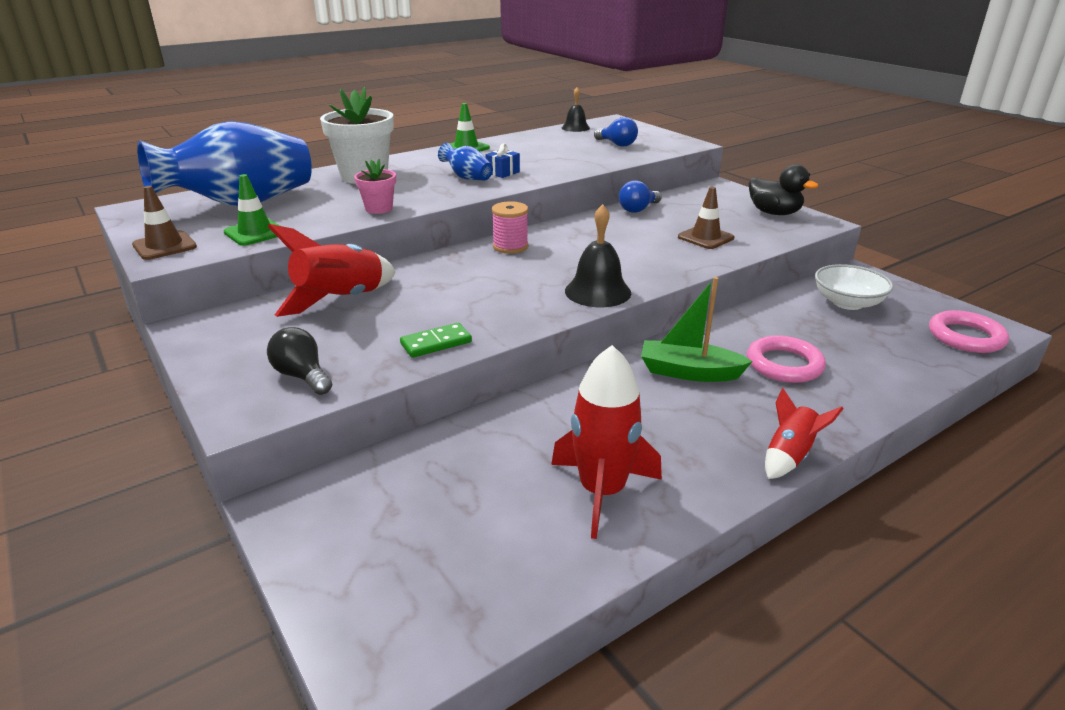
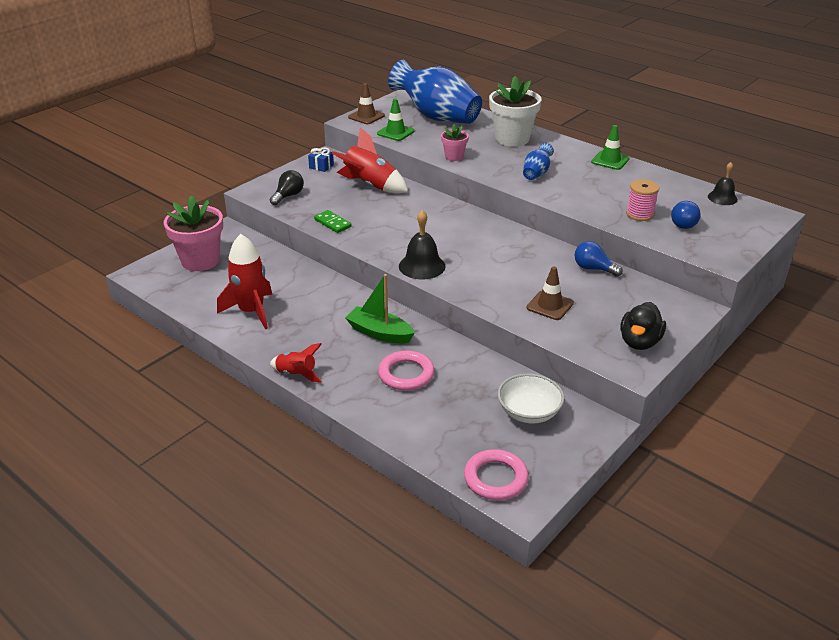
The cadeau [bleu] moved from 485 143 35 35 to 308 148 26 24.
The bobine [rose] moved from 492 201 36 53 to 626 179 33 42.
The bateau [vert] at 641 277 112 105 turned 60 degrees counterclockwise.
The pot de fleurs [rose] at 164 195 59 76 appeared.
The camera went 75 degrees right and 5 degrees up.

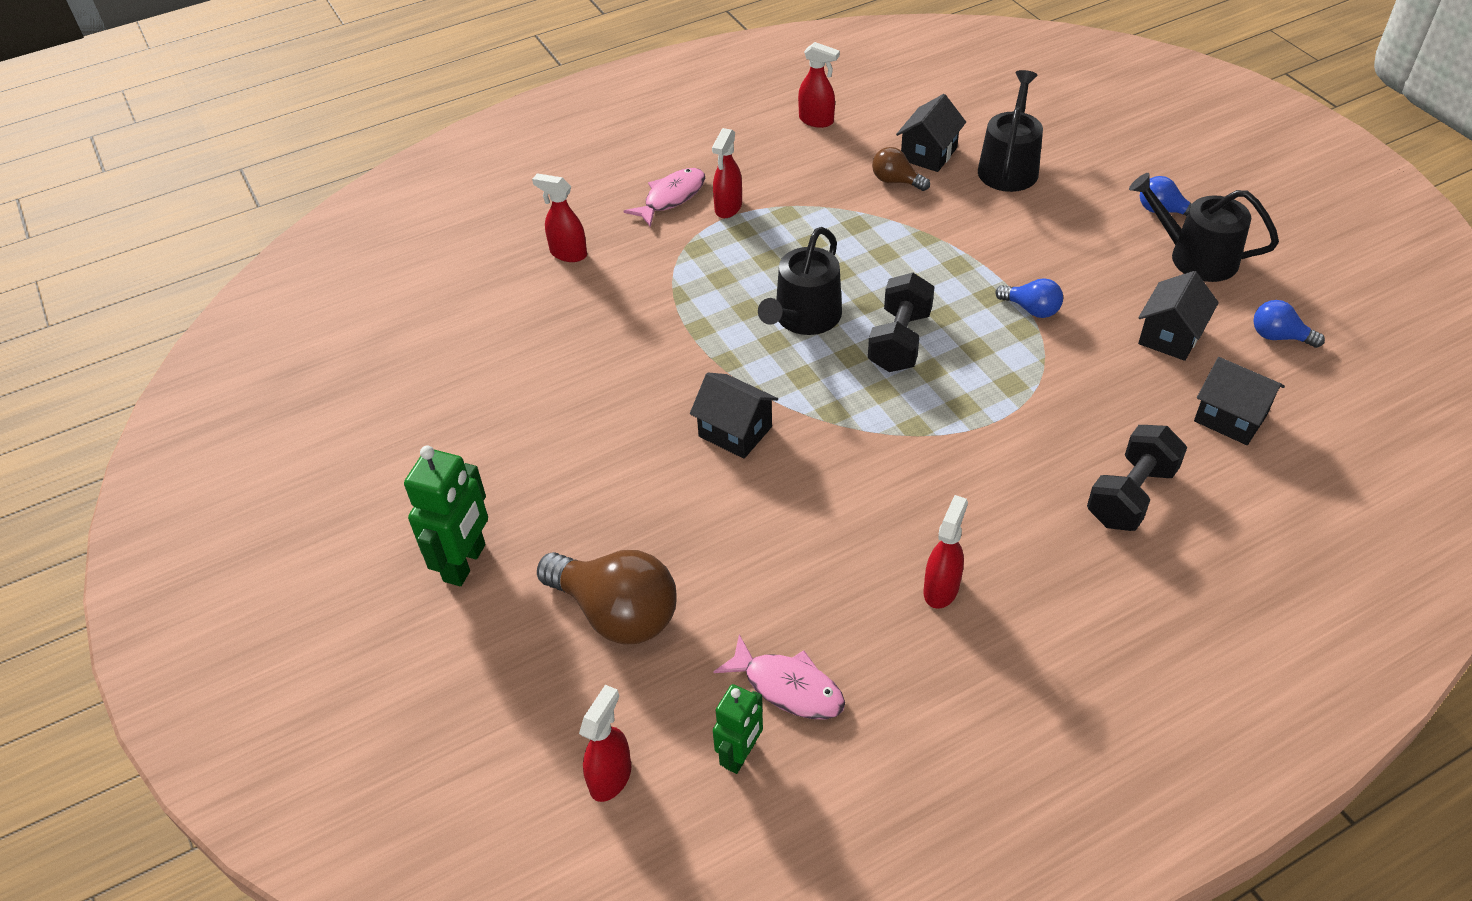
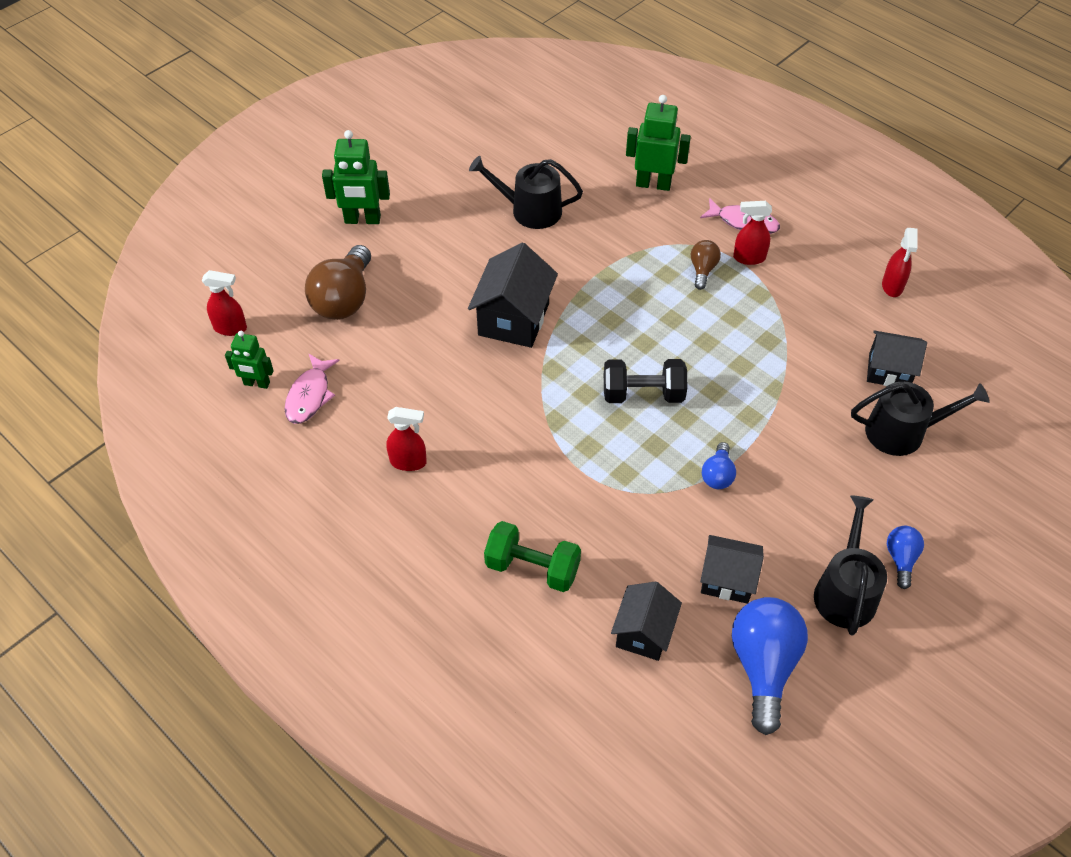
The vaporisateur [rouge] at 532 173 55 89 was replaced by the robot [vert] at 626 95 65 96.
The maison [noir] at 690 373 88 86 changed to 1.52 times the size.
The arrosoir [noir] moved from 758 227 84 108 to 469 156 114 73.
The ampoule [marron] moved from 872 147 58 44 to 691 240 30 50.
The haltère [noir] at 1087 425 100 106 became the haltère [vert] at 484 521 97 71.
The ampoule [bleu] at 1253 300 72 48 changed to 1.95 times the size.
The camera went 70 degrees right and 5 degrees up.

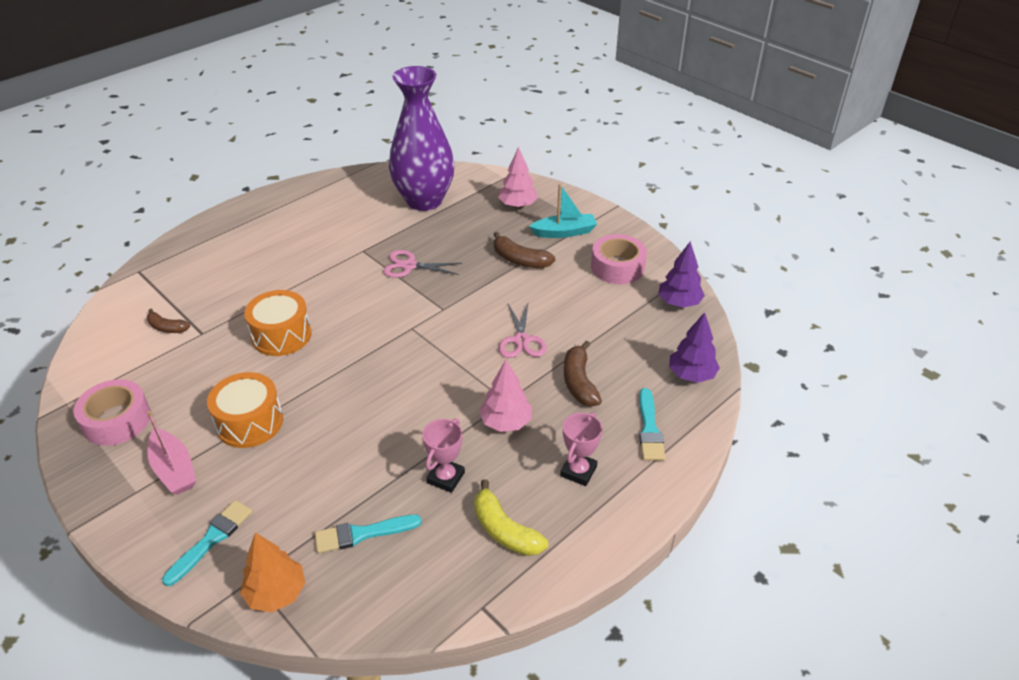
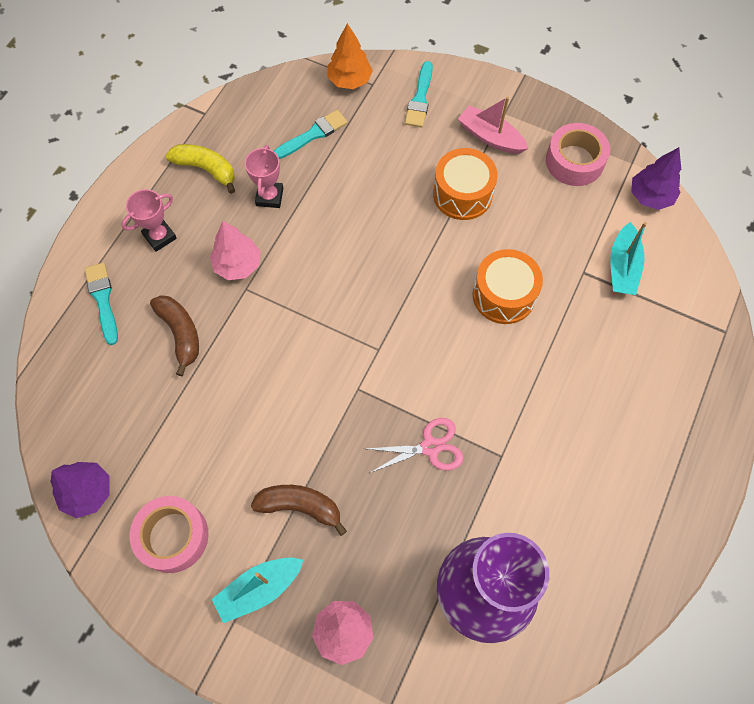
The banane [marron] at 147 309 43 24 was replaced by the bateau [turquoise] at 610 222 37 73.
The ciseaux [rose] at 499 303 48 55 disappeared.
The trophée [rose] at 560 412 42 74 turned 45 degrees clockwise.
The arbre [violet] moved from 669 312 51 71 to 631 147 50 63.
The camera went 160 degrees right and 25 degrees up.

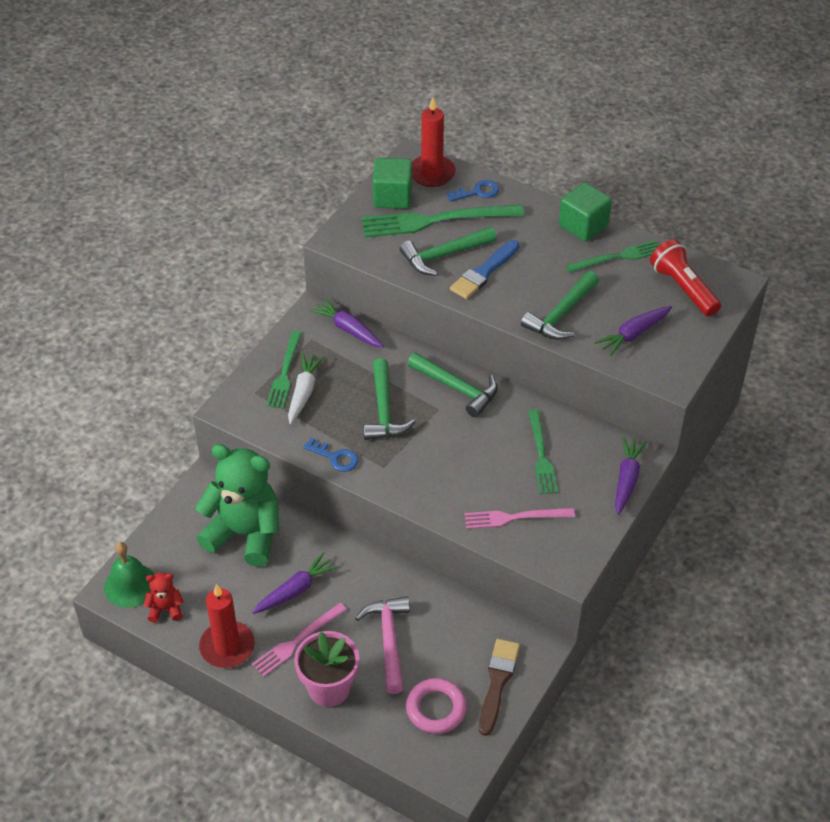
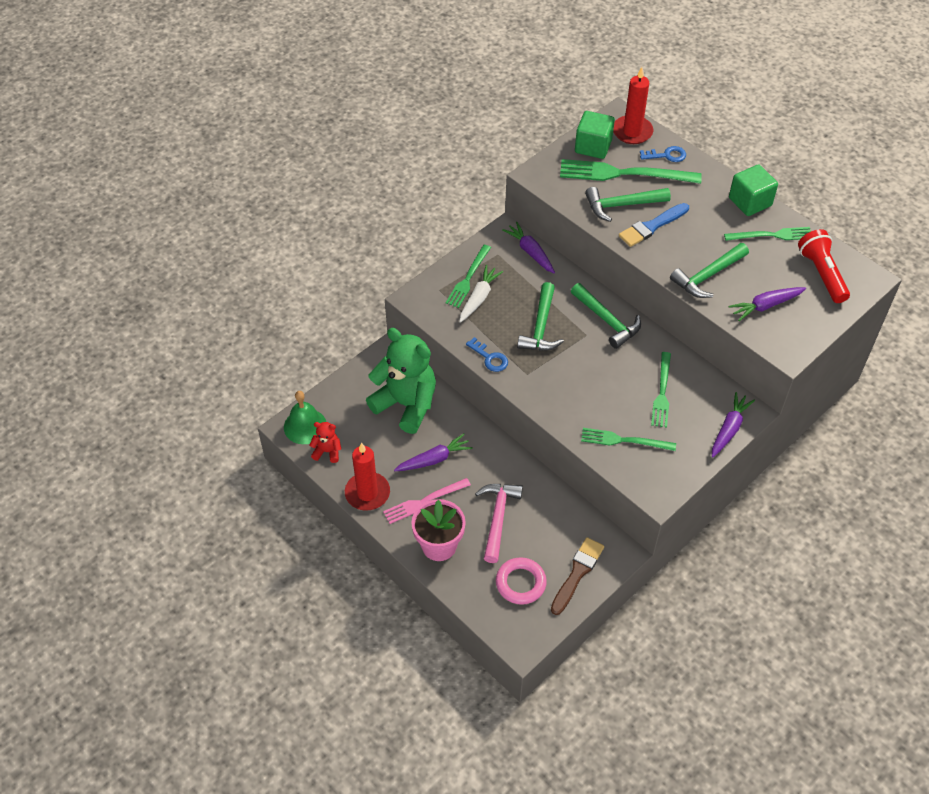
The fourchette [rose] at 464 508 111 21 became the fourchette [vert] at 581 428 95 23.
The camera went 15 degrees right and 5 degrees up.

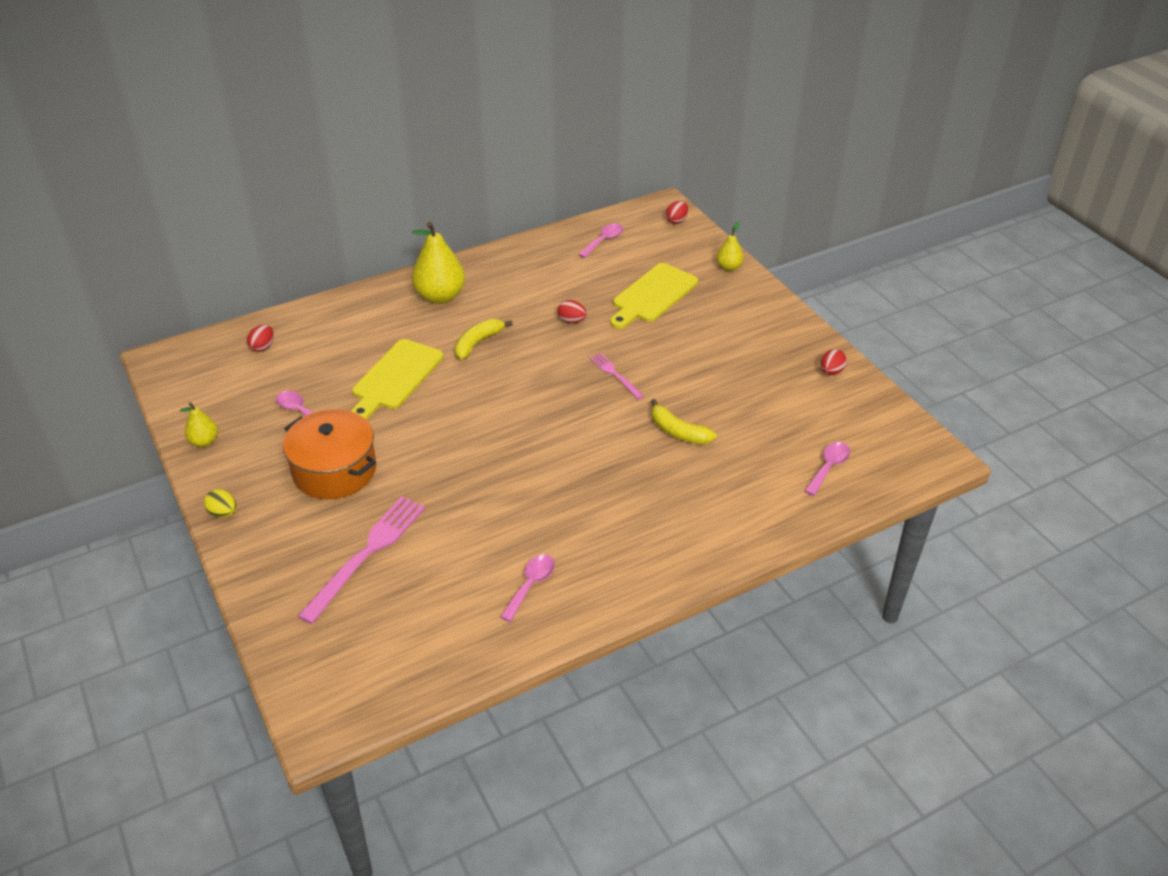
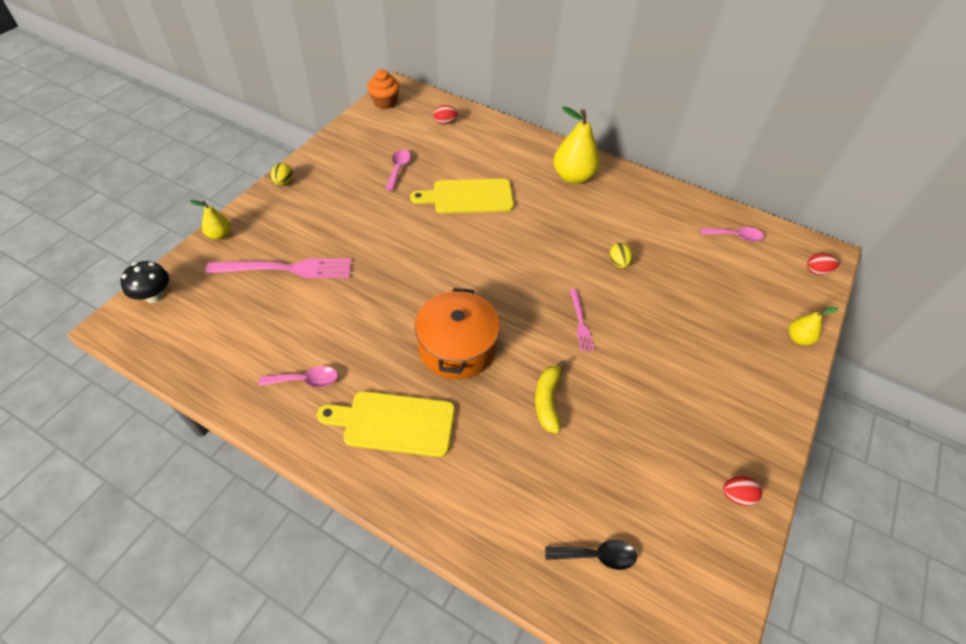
The poire [jaune] moved from 180 402 38 45 to 190 200 41 40.
The marmite [orange] moved from 283 409 93 90 to 415 288 85 91.
The banane [jaune] at 455 319 58 41 disappeared.
The œuf [rouge] at 557 300 30 23 became the œuf [jaune] at 610 243 22 25.
The fourchette [rose] at 590 353 54 46 turned 150 degrees clockwise.
The planche à découper [jaune] moved from 610 263 88 66 to 317 391 138 66.
The cuillère [rose] at 805 442 45 54 became the cuillère [noir] at 545 540 92 30.
The champignon [noir] at 120 261 49 42 appeared.
The muffin [orange] at 367 69 33 40 appeared.
The camera went 55 degrees right and 10 degrees up.

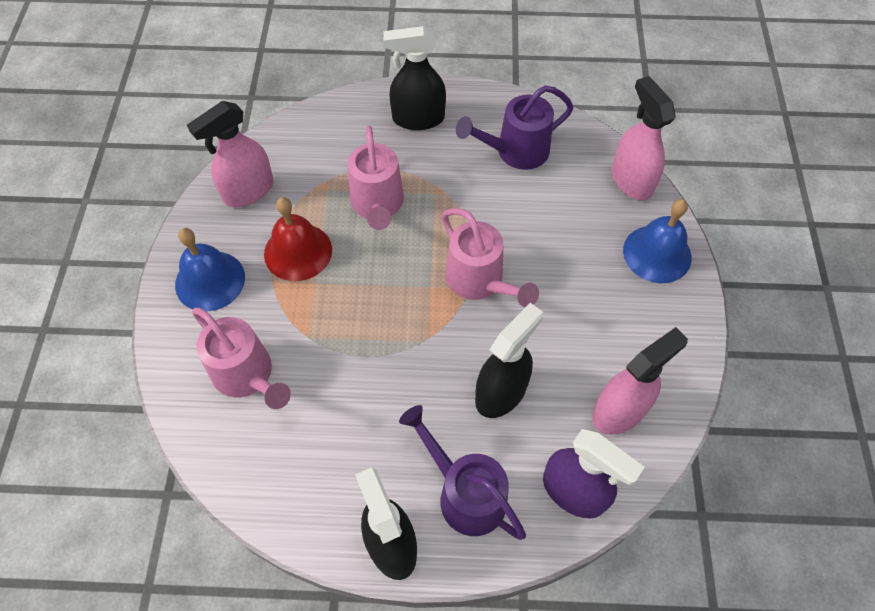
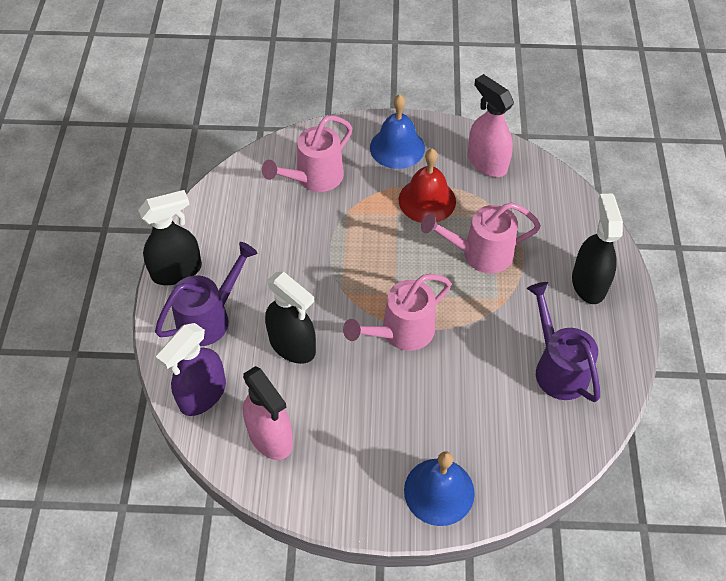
The vaporisateur [rose] at 612 76 64 124 disappeared.
The camera went 90 degrees right and 5 degrees down.

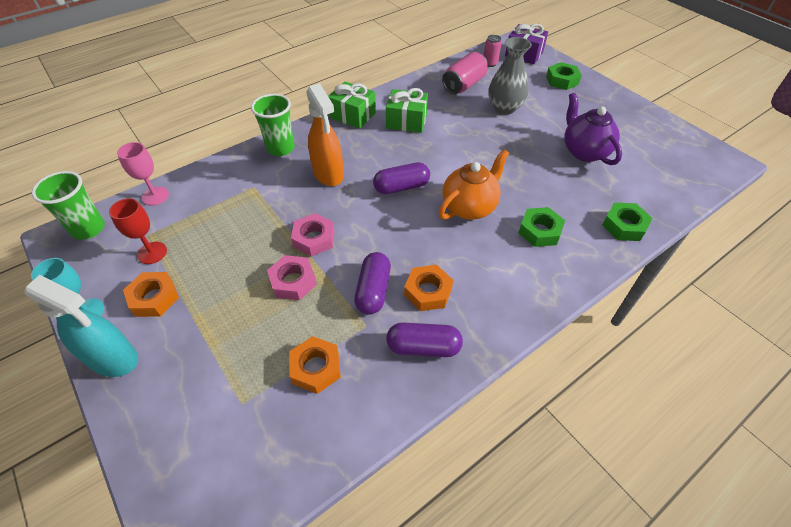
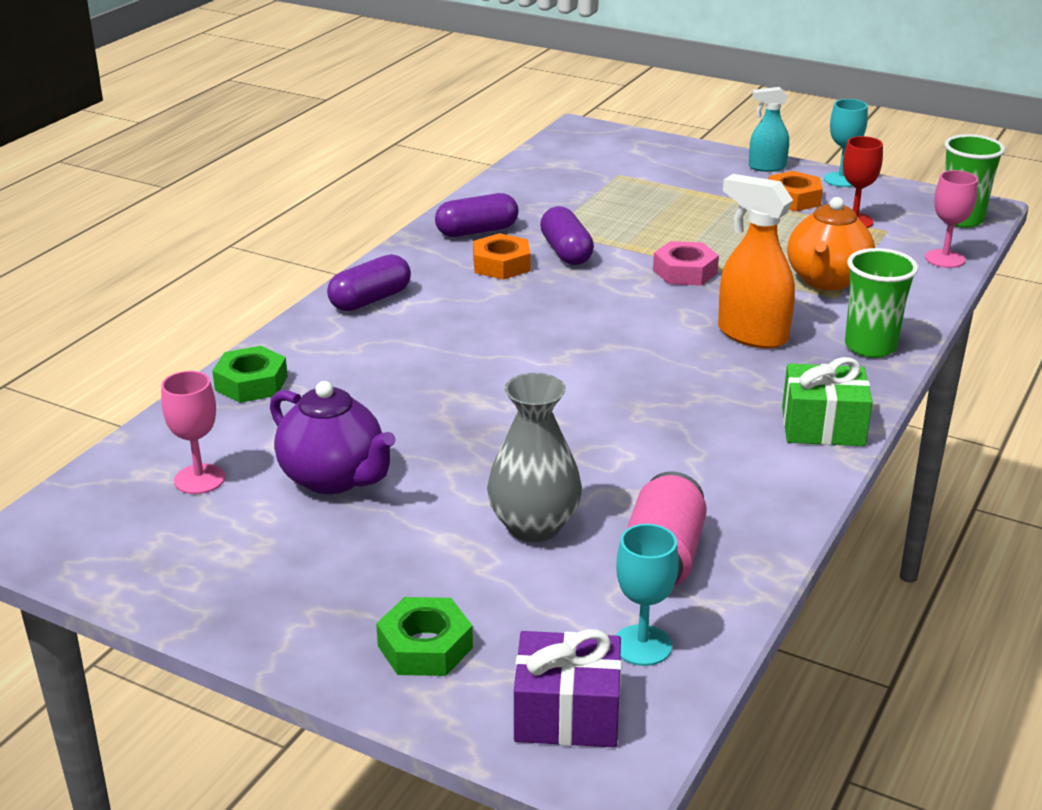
The vaporisateur [turquoise] at 24 275 114 102 changed to 0.62 times the size.
The écrou [rose] at 267 255 50 45 disappeared.
The écrou [orange] at 289 336 52 58 disappeared.
The gélule [violet] moved from 373 162 57 32 to 327 254 84 57.
The cadeau [vert] at 386 88 42 45 disappeared.
The théière [orange] moved from 438 149 71 71 to 787 197 88 93.
The canette [rose] at 484 35 18 32 was replaced by the verre à pied [turquoise] at 615 524 64 142.
The écrou [vert] at 519 207 46 40 disappeared.
The verre à pied [rose] at 161 371 64 123 appeared.
The camera went 155 degrees right and 20 degrees down.

